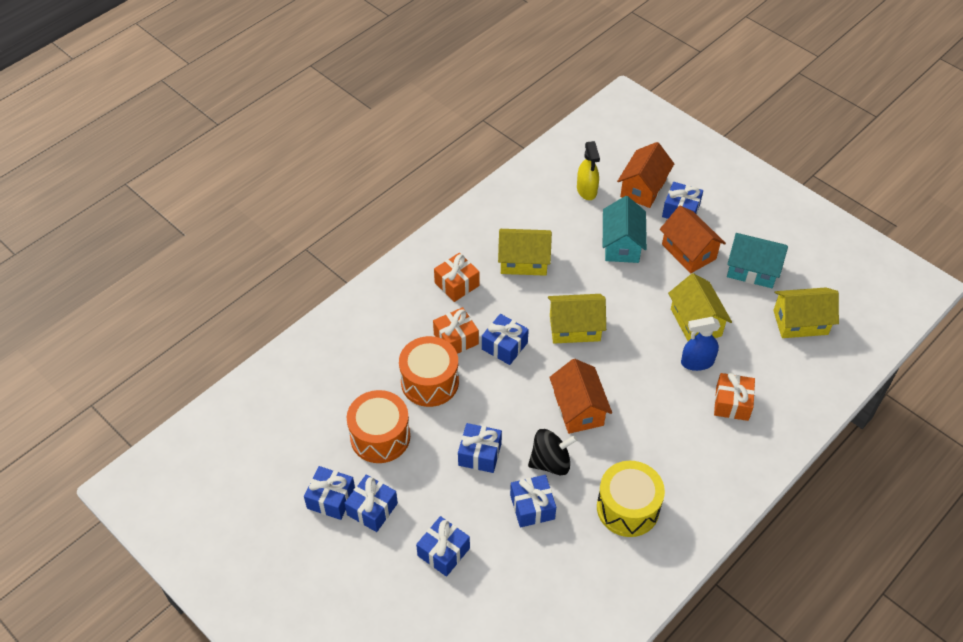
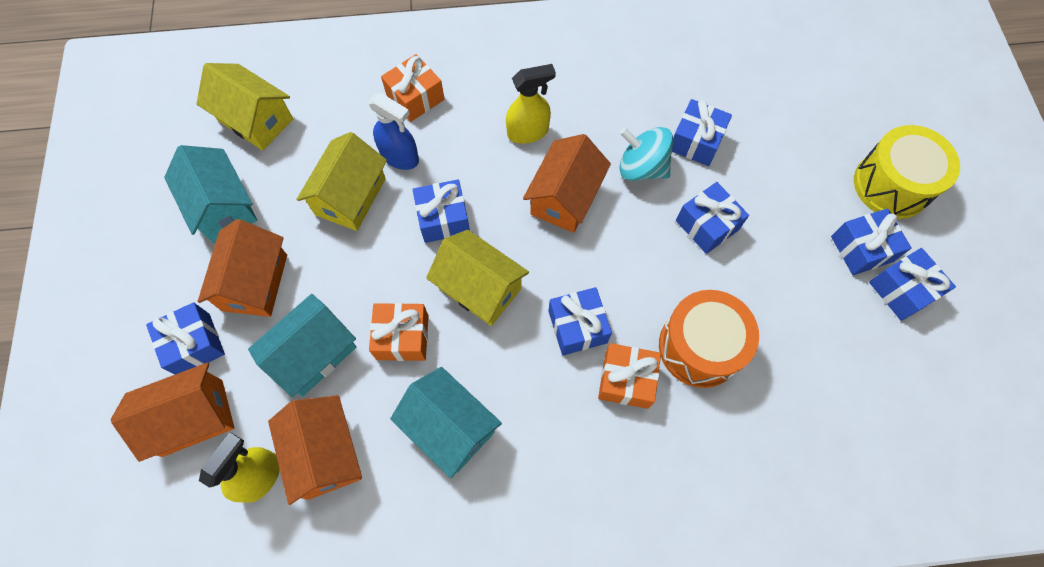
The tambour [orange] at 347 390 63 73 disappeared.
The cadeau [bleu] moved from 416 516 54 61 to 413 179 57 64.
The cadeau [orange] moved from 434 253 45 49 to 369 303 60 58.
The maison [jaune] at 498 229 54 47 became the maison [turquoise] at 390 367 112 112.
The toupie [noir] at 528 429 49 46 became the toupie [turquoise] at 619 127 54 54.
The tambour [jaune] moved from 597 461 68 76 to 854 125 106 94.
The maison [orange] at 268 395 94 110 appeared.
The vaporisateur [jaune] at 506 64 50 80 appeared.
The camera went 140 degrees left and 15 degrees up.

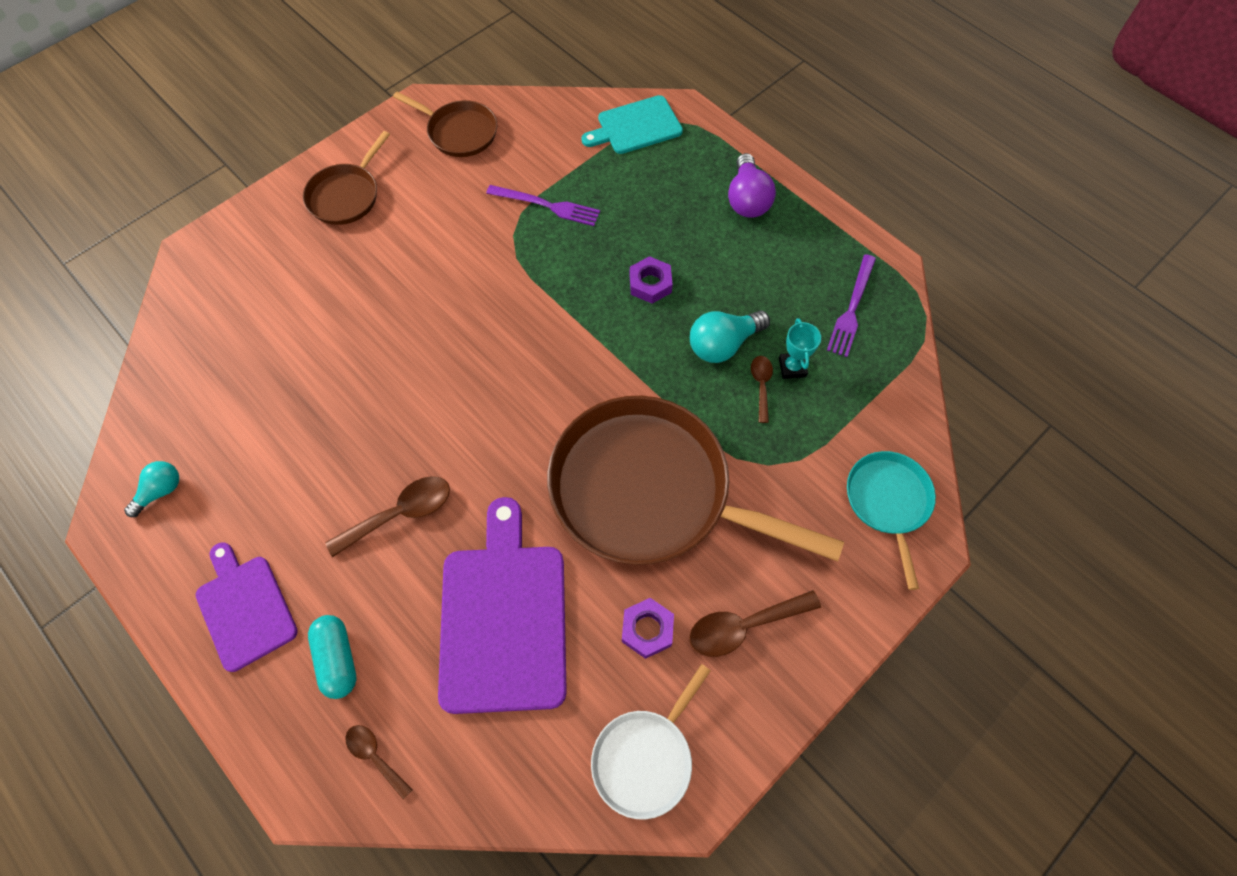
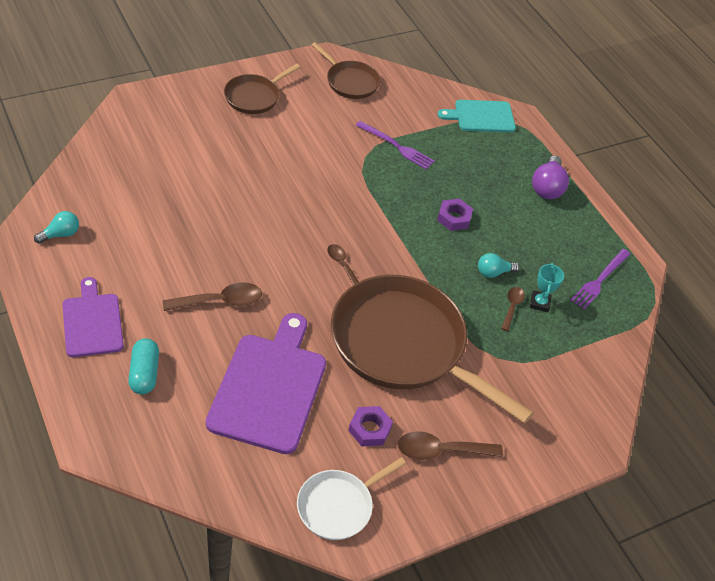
The cuillère [marron] moved from 345 725 67 75 to 327 244 32 41.
The ampoule [turquoise] at 690 310 80 53 changed to 0.64 times the size.
The poêle [turquoise] at 847 451 89 139 disappeared.
The camera went 10 degrees right and 15 degrees down.

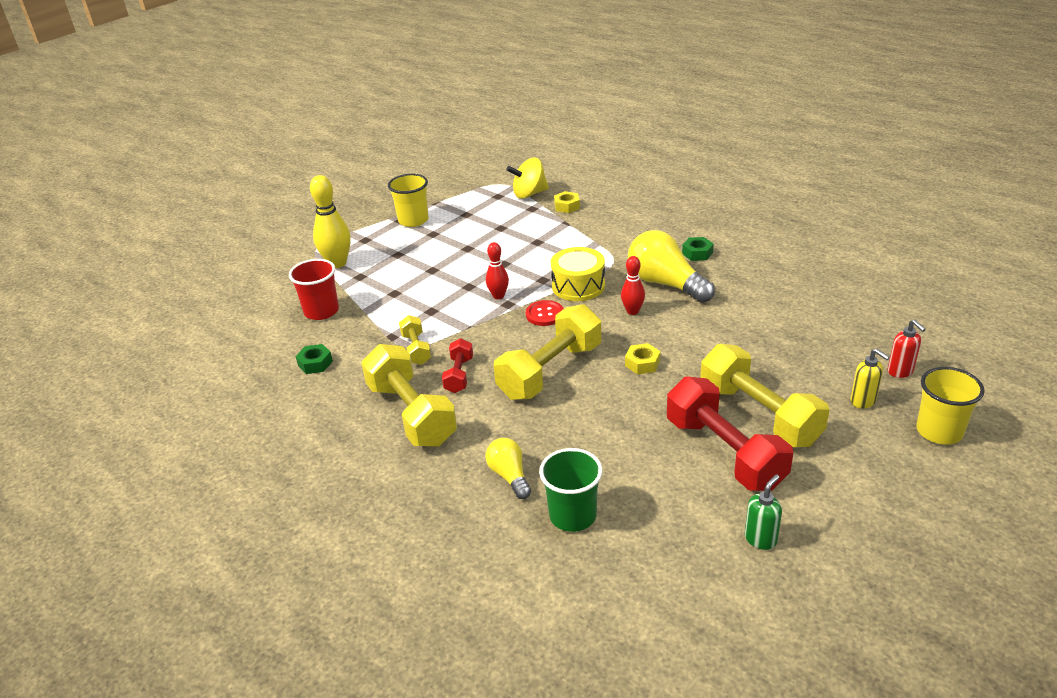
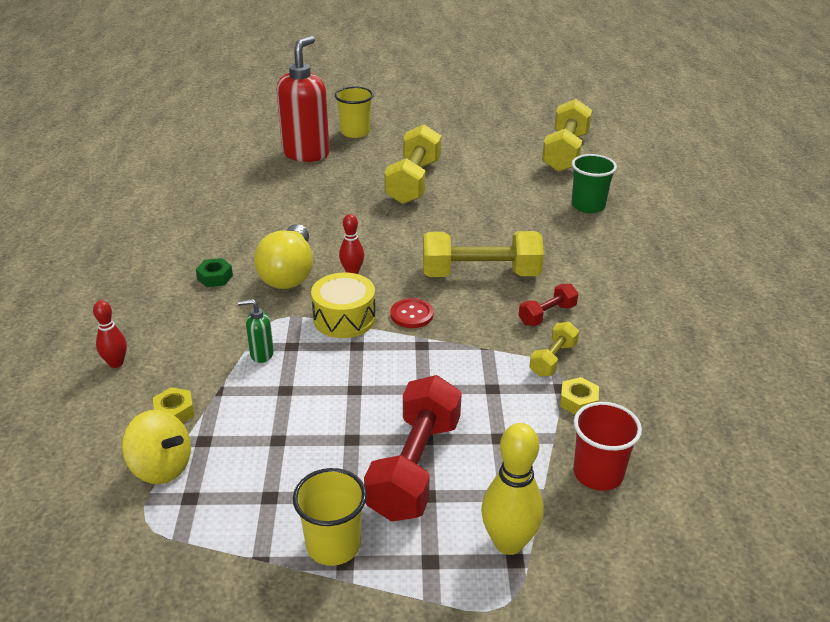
The écrou [vert] at 295 344 38 30 disappeared.
The haltère [jaune] moved from 361 344 96 102 to 542 99 50 73.
The ampoule [jaune] at 485 438 46 61 disappeared.
The quille [rouge] moved from 486 242 23 57 to 93 300 34 68.
The écrou [jaune] moved from 625 343 35 31 to 560 377 39 38.
The haltère [rouge] moved from 667 376 126 115 to 364 375 98 147.
The distributeur de savon [vert] moved from 745 474 37 76 to 238 299 36 64.
The distributeur de savon [jaune] at 850 349 40 60 disappeared.
The distributeur de savon [rouge] at 888 320 38 58 changed to 2.34 times the size.
The camera went 135 degrees left and 0 degrees up.

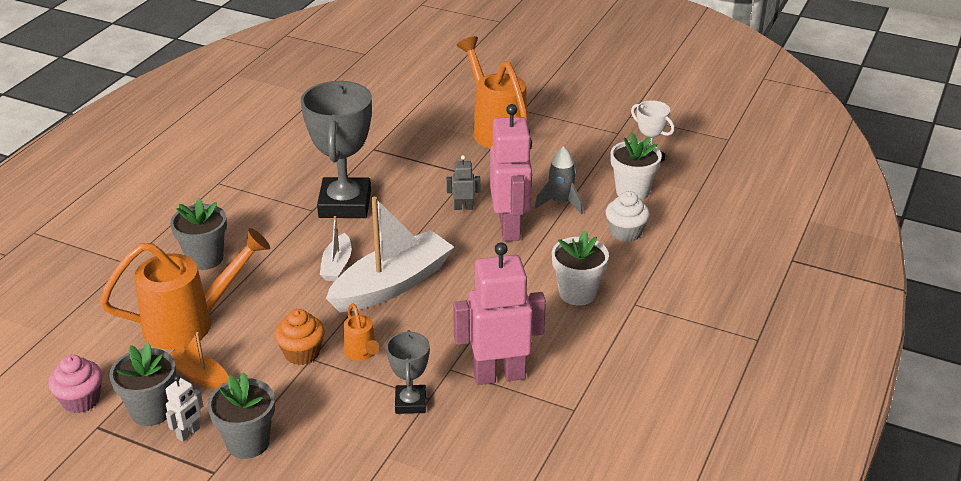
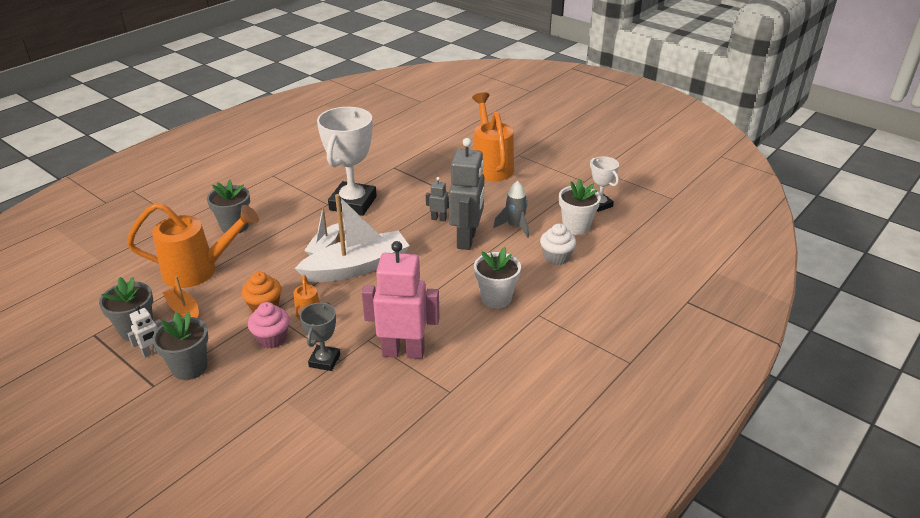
The muffin [rose] moved from 48 355 54 58 to 248 302 42 47.
The trophée [gris] at 301 81 71 137 became the trophée [blanc] at 317 107 60 109.
The robot [rose] at 490 104 42 137 became the robot [gris] at 449 138 35 112.
The camera went 15 degrees right and 0 degrees up.

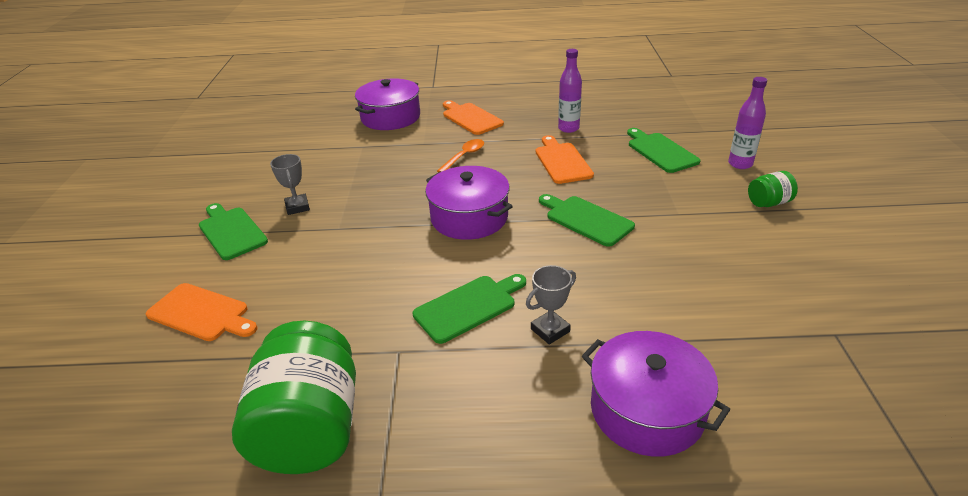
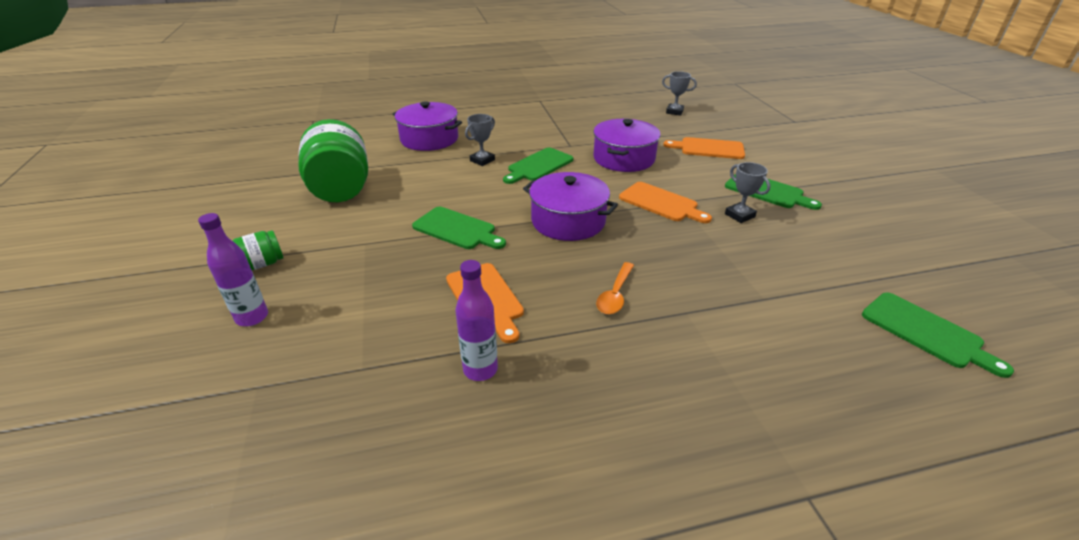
The bocal [vert] moved from 232 321 124 153 to 298 119 70 83.
The marmite [violet] moved from 355 78 65 52 to 593 119 68 53.
The planche à découper [orange] moved from 443 100 61 35 to 619 182 93 41.
The planche à découper [vert] moved from 627 128 74 45 to 862 293 152 85.
The trophée [gris] at 662 71 35 45 appeared.
The camera went 165 degrees right and 0 degrees up.

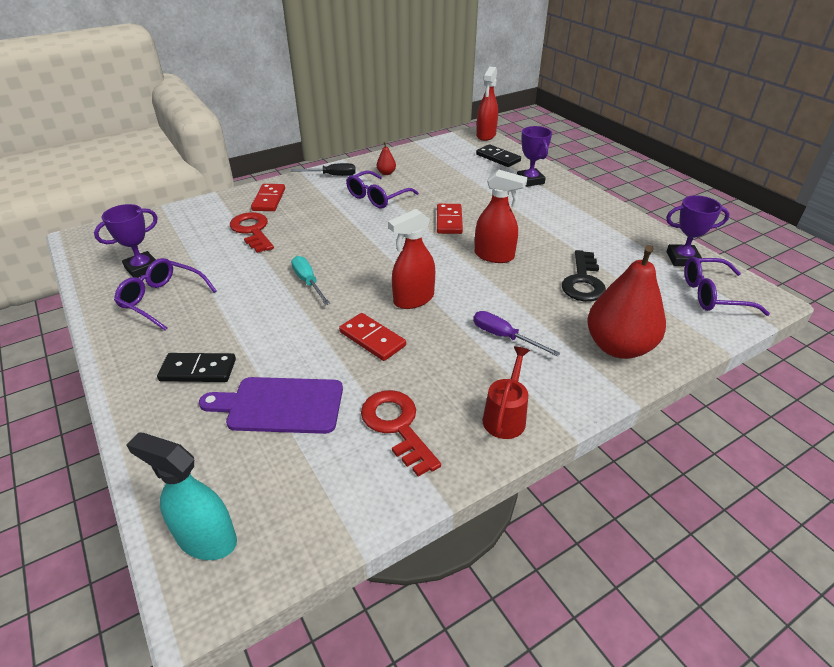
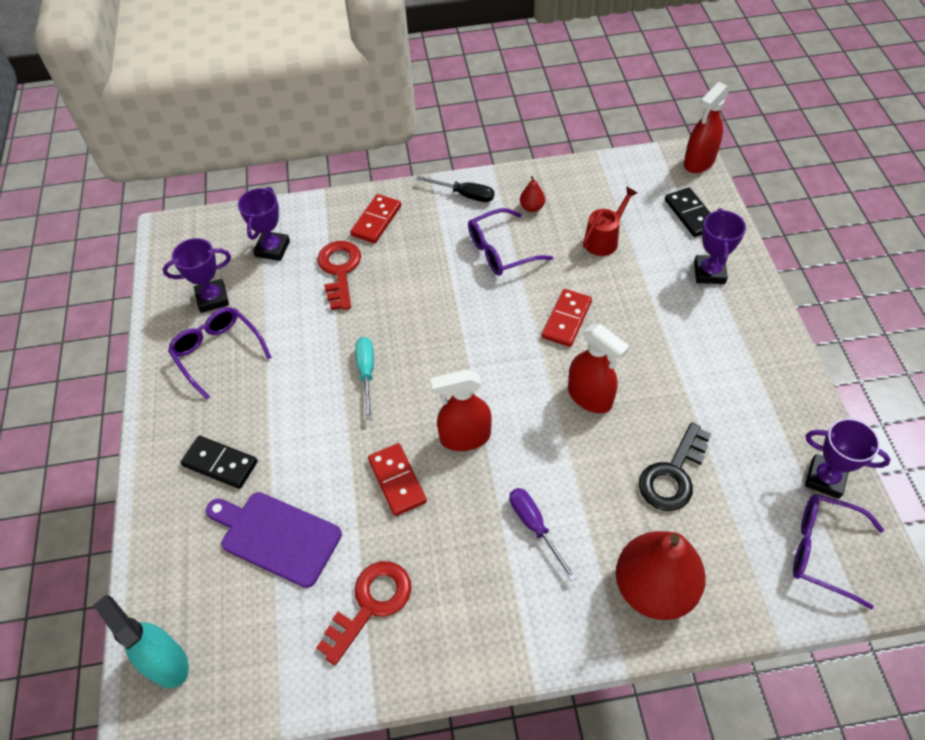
The clé [rouge] at 361 390 80 87 turned 45 degrees clockwise.
The arrosoir [rouge] moved from 482 346 48 93 to 583 186 54 70.
The trophée [violet] at 238 187 52 74 appeared.
The camera went 25 degrees right and 15 degrees up.

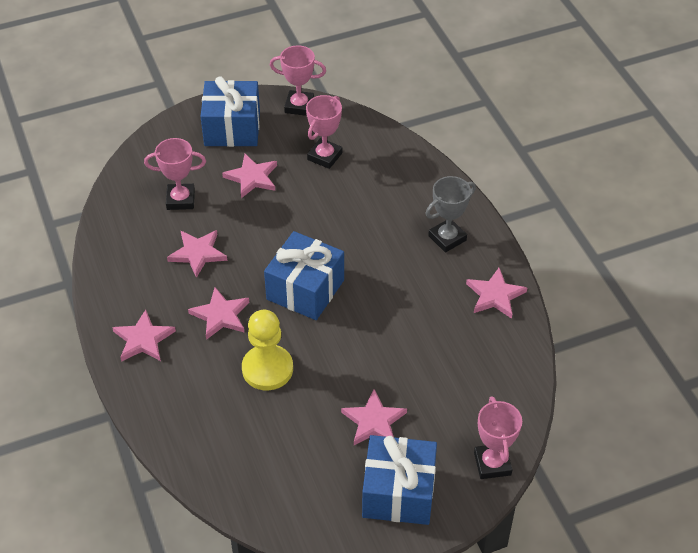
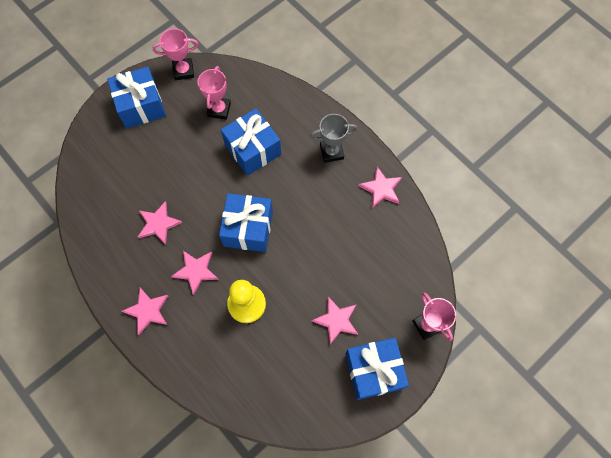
The trophée [rose] at 144 138 62 72 disappeared.
The étoile [rose] at 222 154 55 44 disappeared.
The trophée [gris] at 425 176 51 77 turned 45 degrees clockwise.
The cadeau [bleu] at 221 108 60 68 appeared.
The camera went 20 degrees left and 20 degrees up.

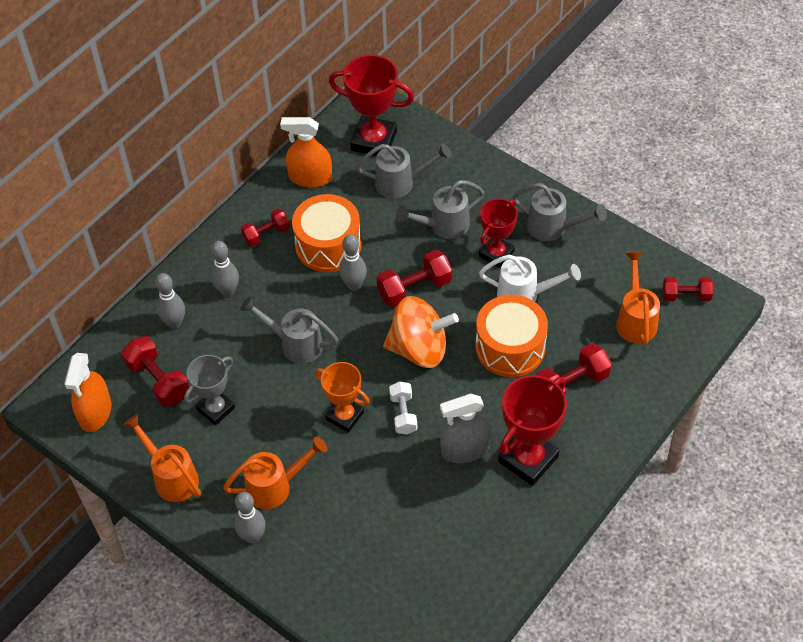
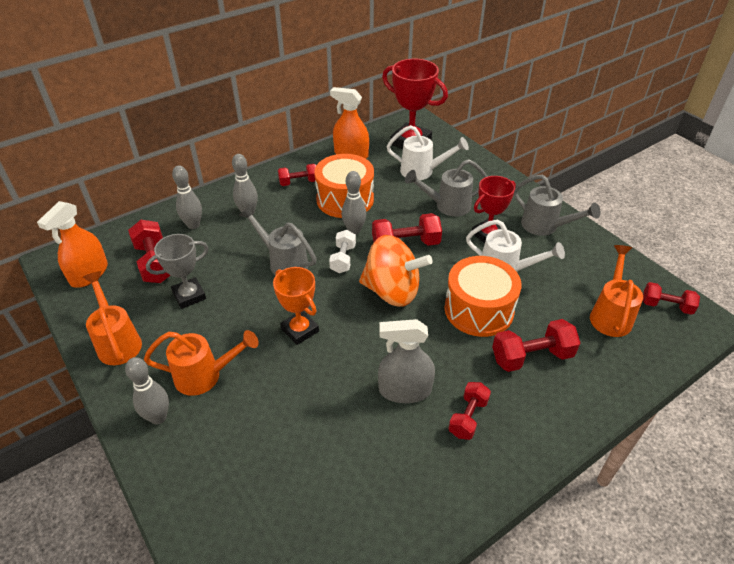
The arrosoir [gris] at 356 143 95 55 became the arrosoir [blanc] at 387 125 82 55.
The haltère [blanc] moved from 389 381 28 53 to 329 230 27 43.
The trophée [rouge] at 498 375 69 111 was replaced by the haltère [rouge] at 448 382 43 58.
The camera went 15 degrees right and 10 degrees down.

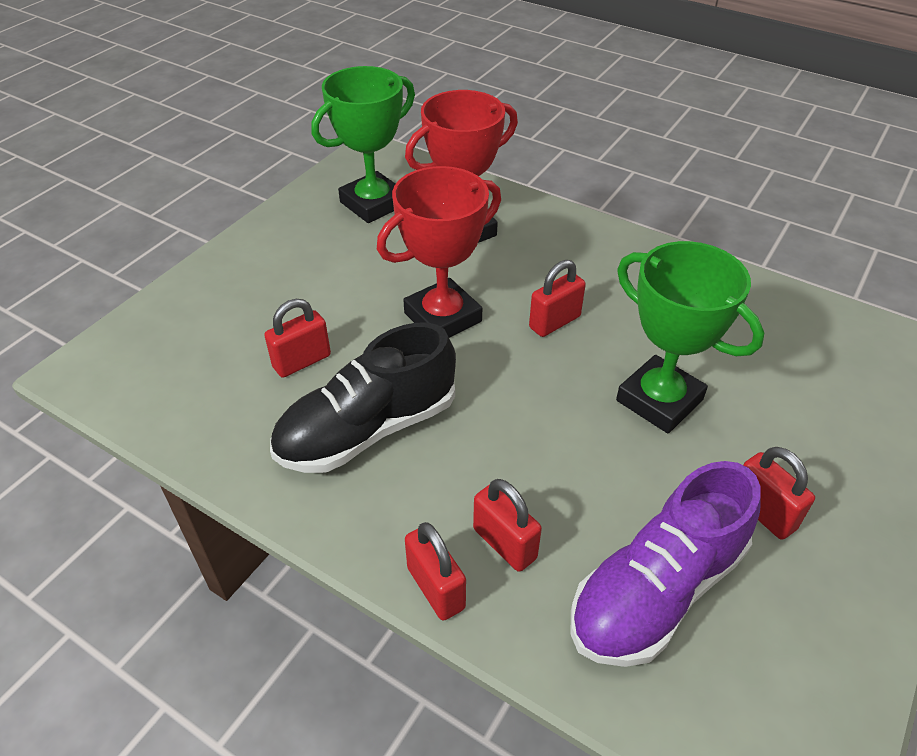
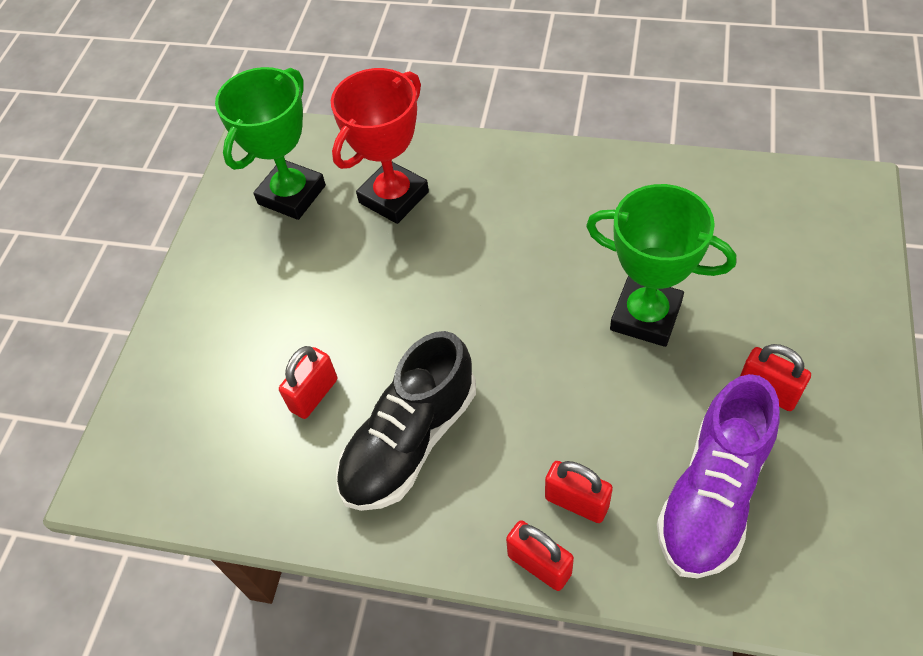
The trophée [rouge] at 377 166 124 172 disappeared.
The cadenas [rouge] at 529 260 57 77 disappeared.
The camera went 15 degrees left and 10 degrees up.

